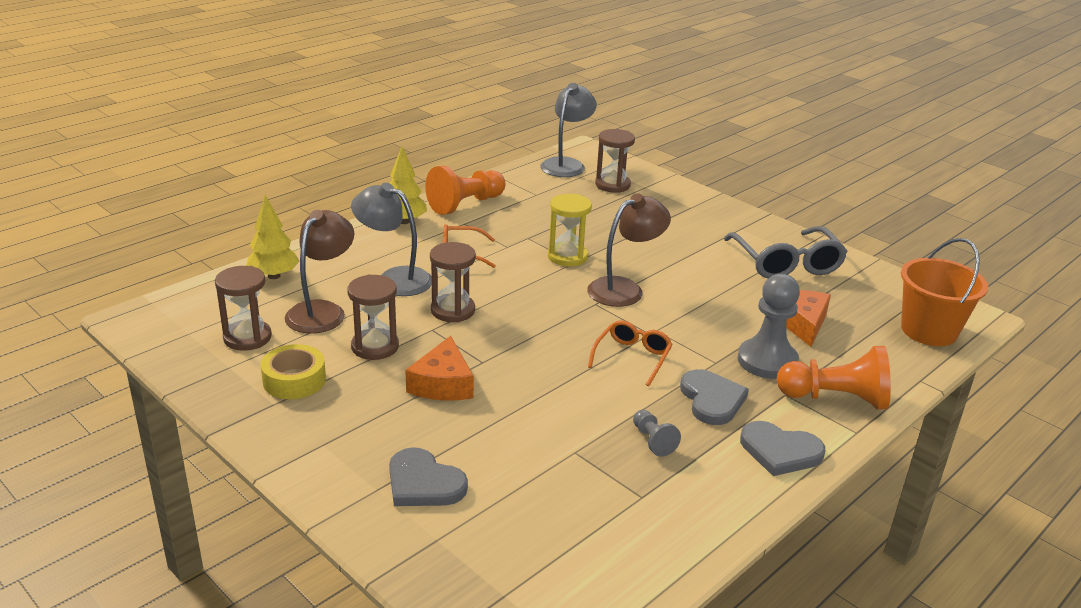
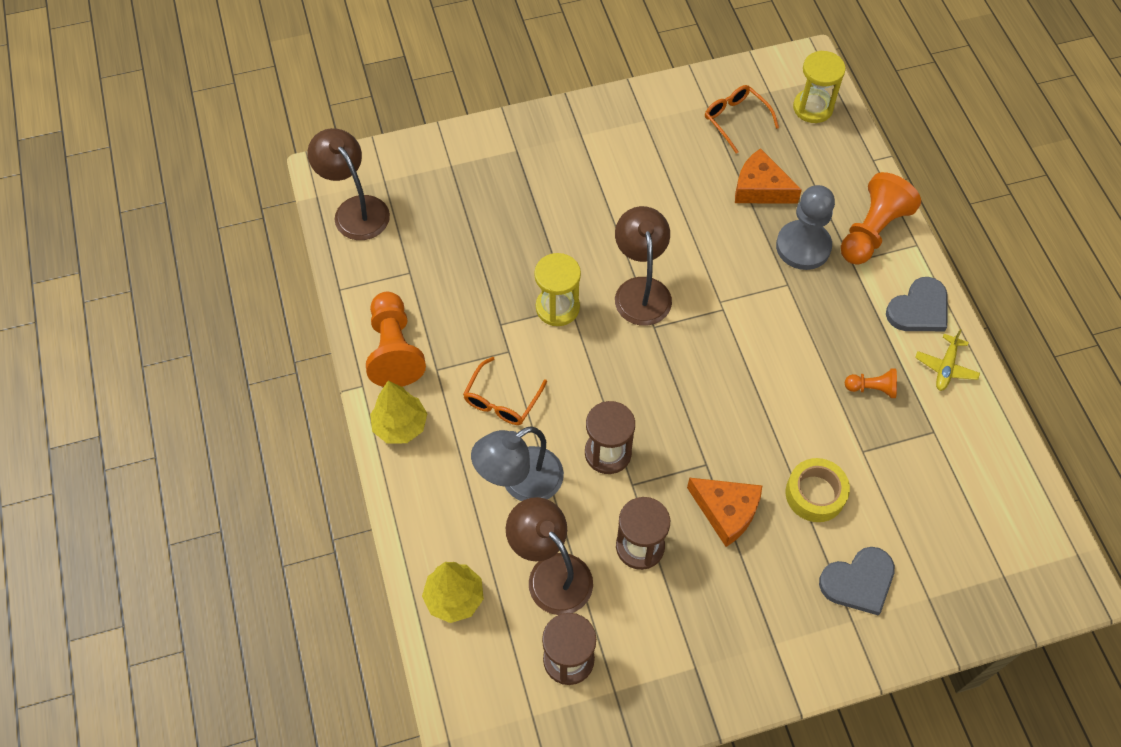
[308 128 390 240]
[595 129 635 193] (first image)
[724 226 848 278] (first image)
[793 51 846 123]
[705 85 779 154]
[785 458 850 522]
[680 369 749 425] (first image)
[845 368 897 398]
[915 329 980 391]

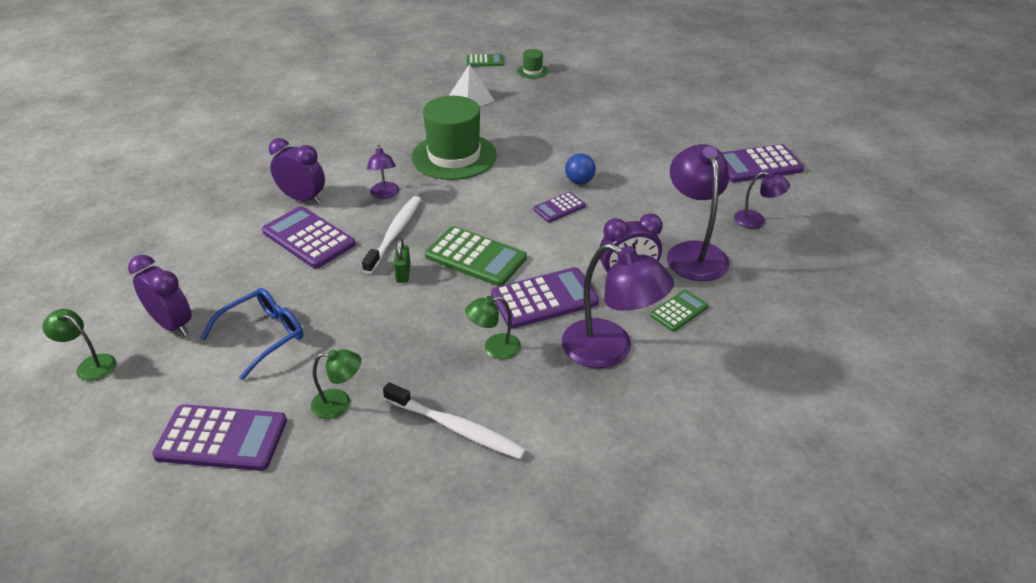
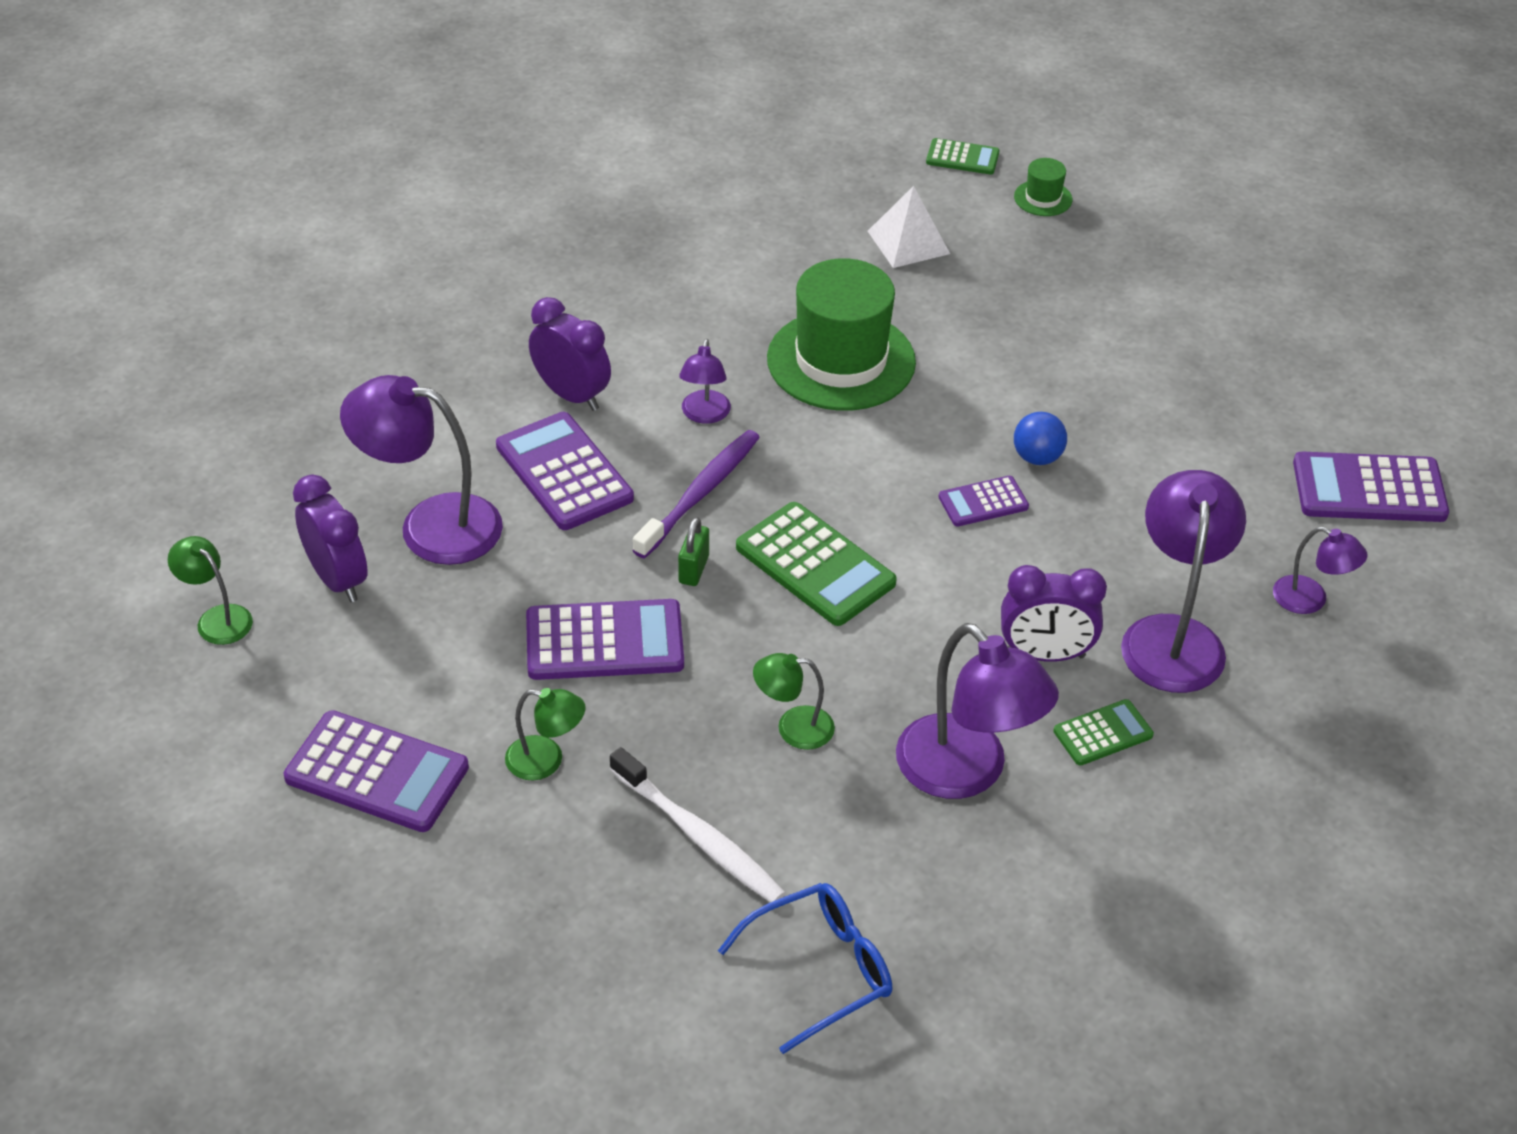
[632 430 760 559]
[526 599 684 680]
[718 883 892 1054]
[340 375 503 565]

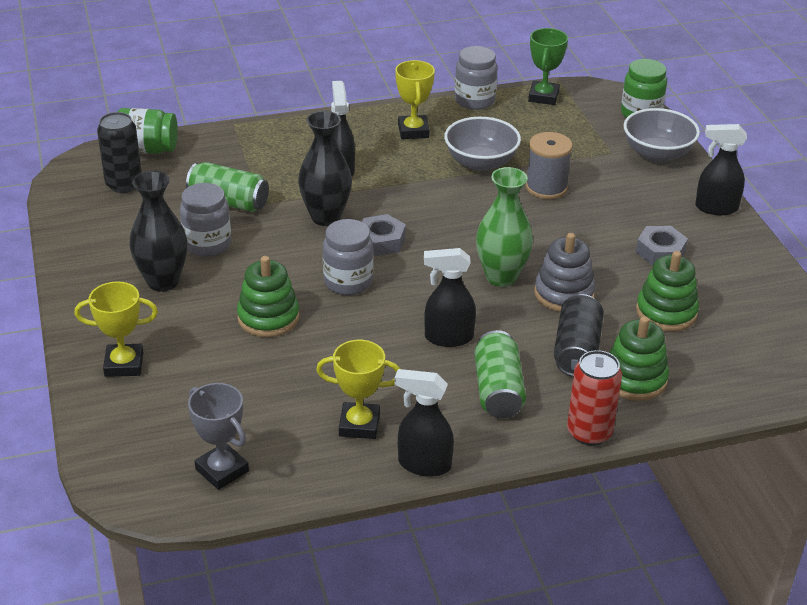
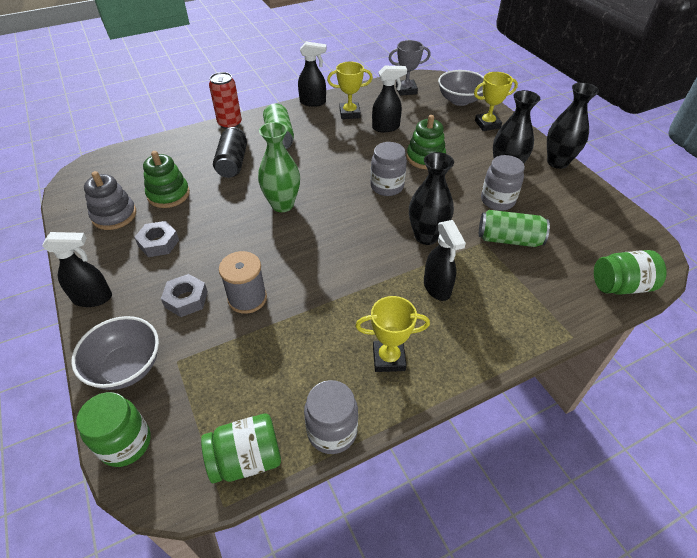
[201 414 281 483]
[355 296 430 372]
[97 112 142 193] (first image)
[438 70 484 106]
[161 274 208 317]
[84 171 136 230]
[372 66 407 132]
[609 316 669 401] (first image)
[389 40 431 96]
[547 82 599 169]

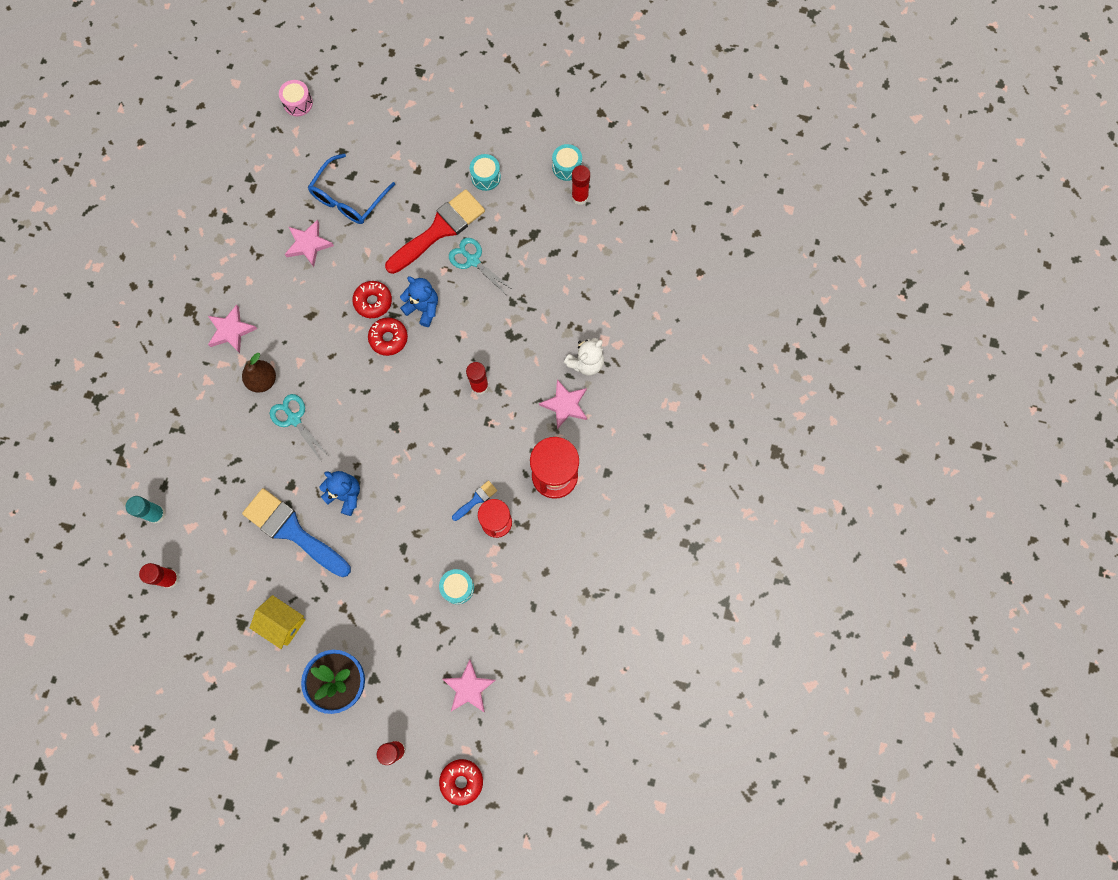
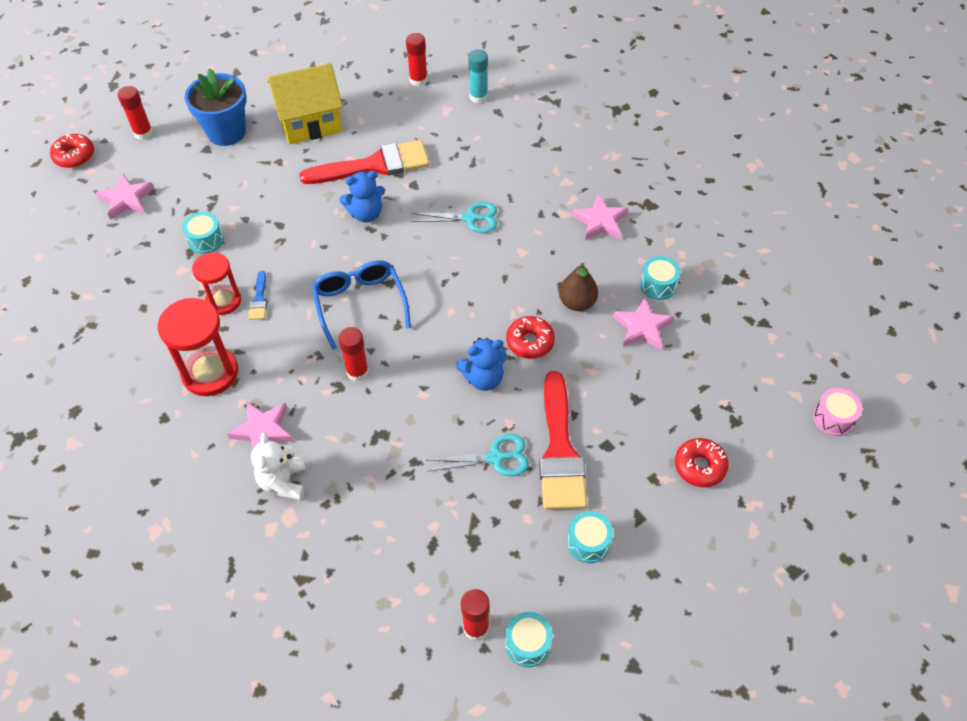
[312 260 411 350]
[675 438 729 487]
[559 263 598 311]
[299 140 429 184]
[267 63 343 144]
[640 256 680 300]

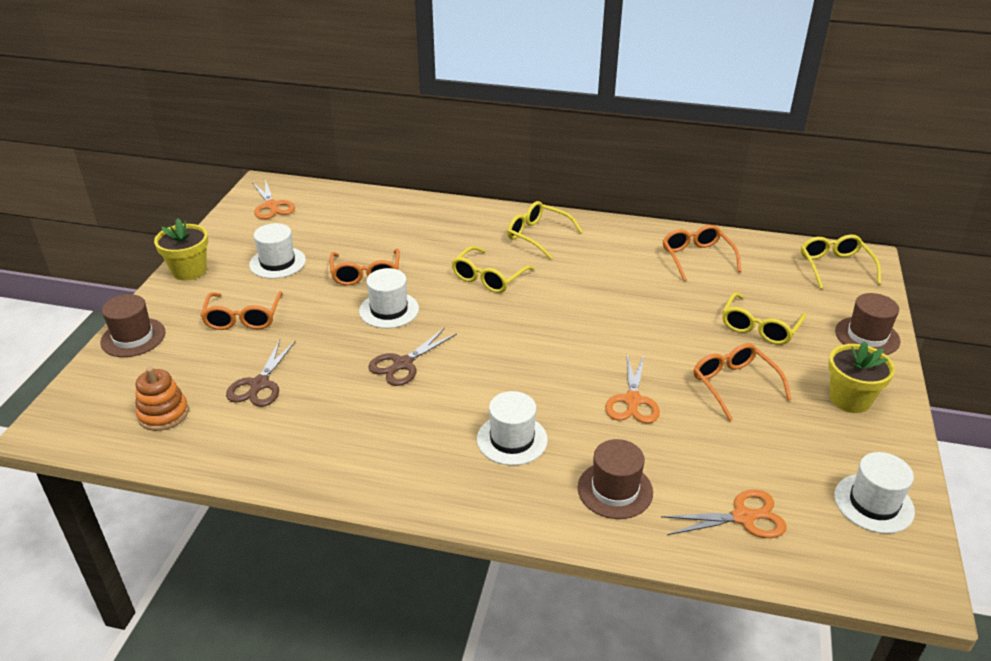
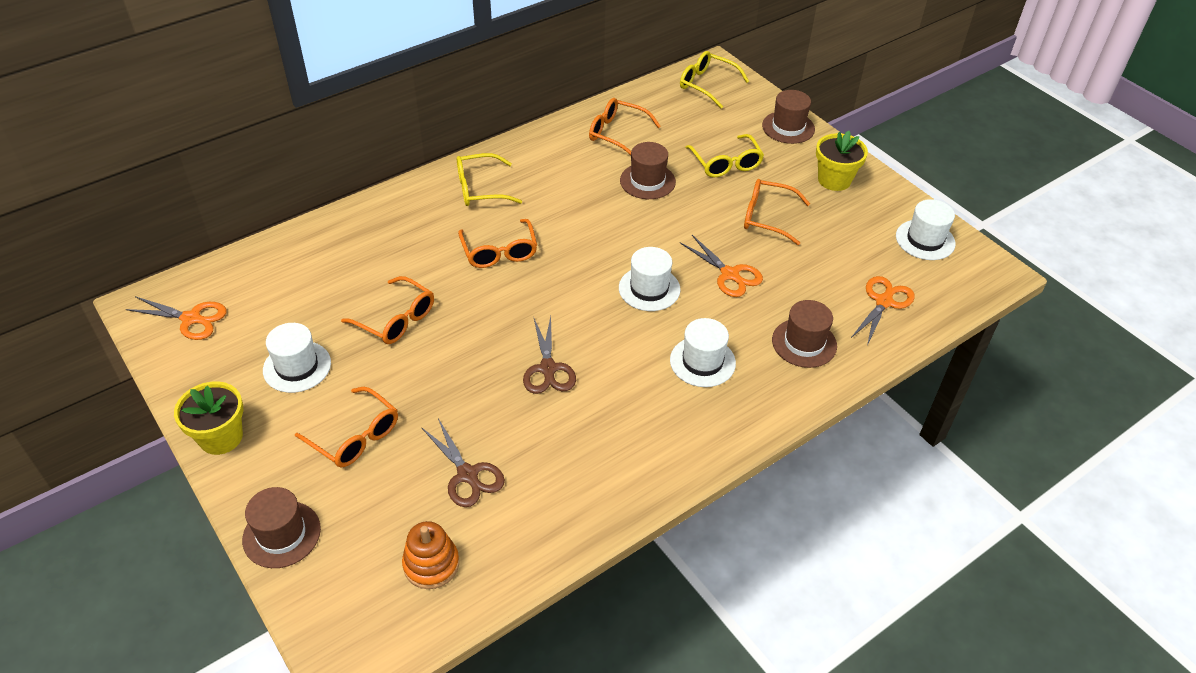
[458 219 537 268]
[619 247 681 311]
[620 142 676 199]

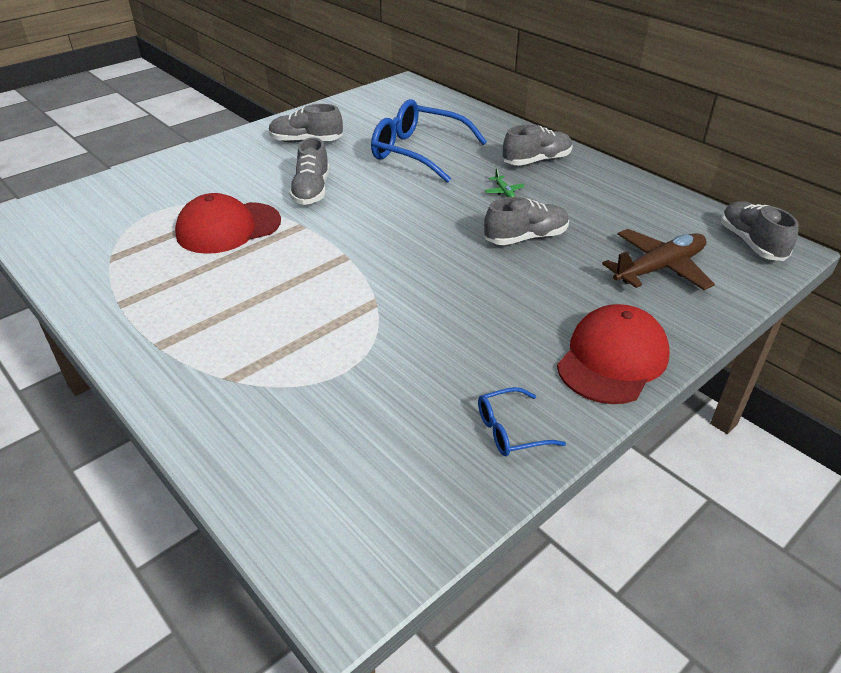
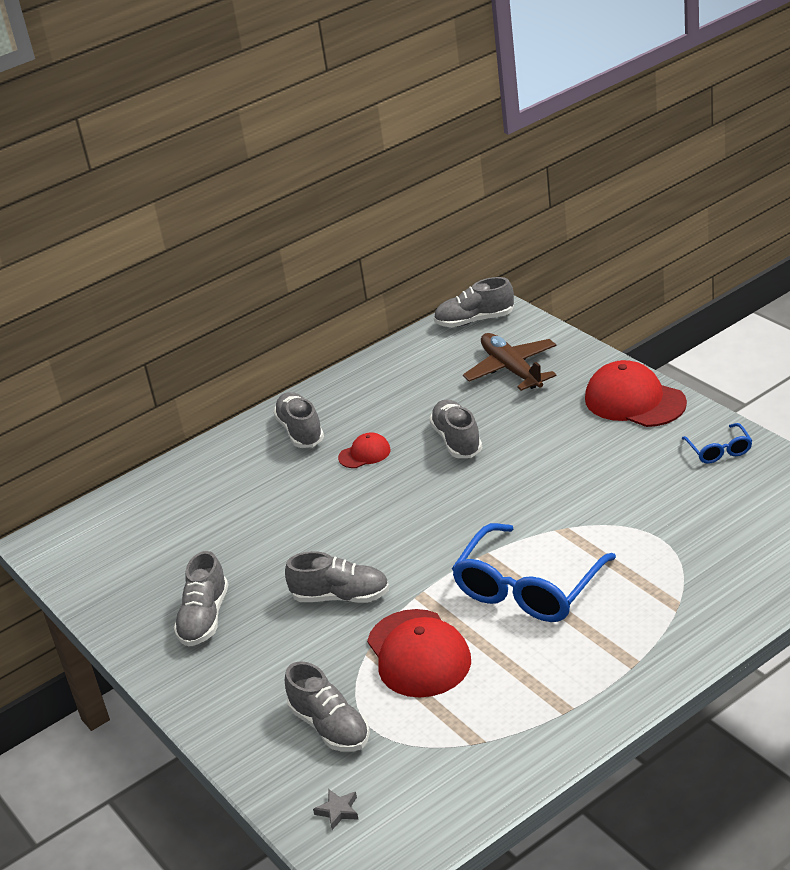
[452 523 616 622]
[338 433 391 468]
[285 661 370 752]
[313 789 359 830]

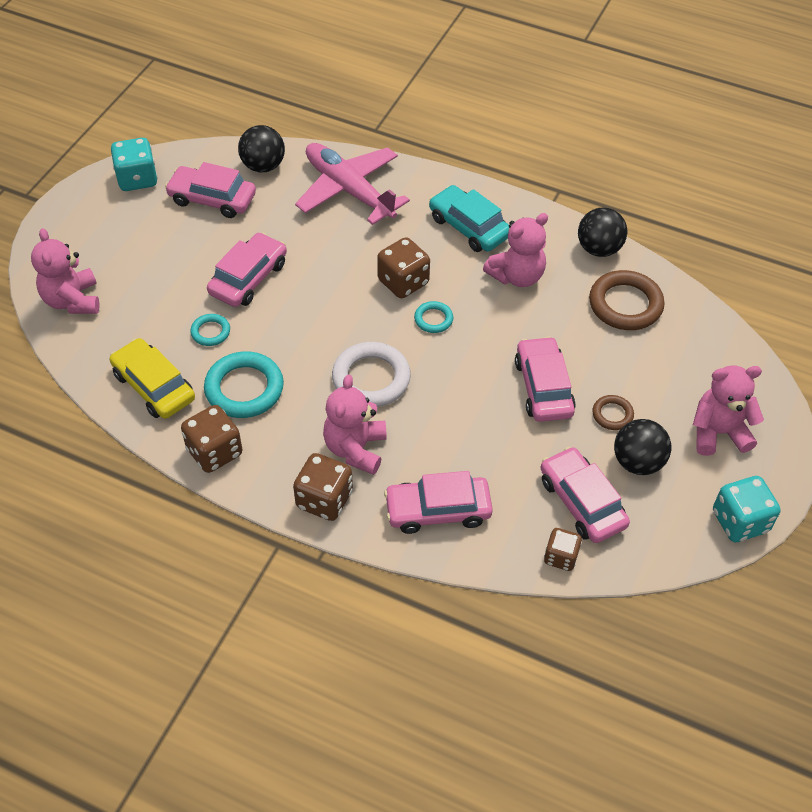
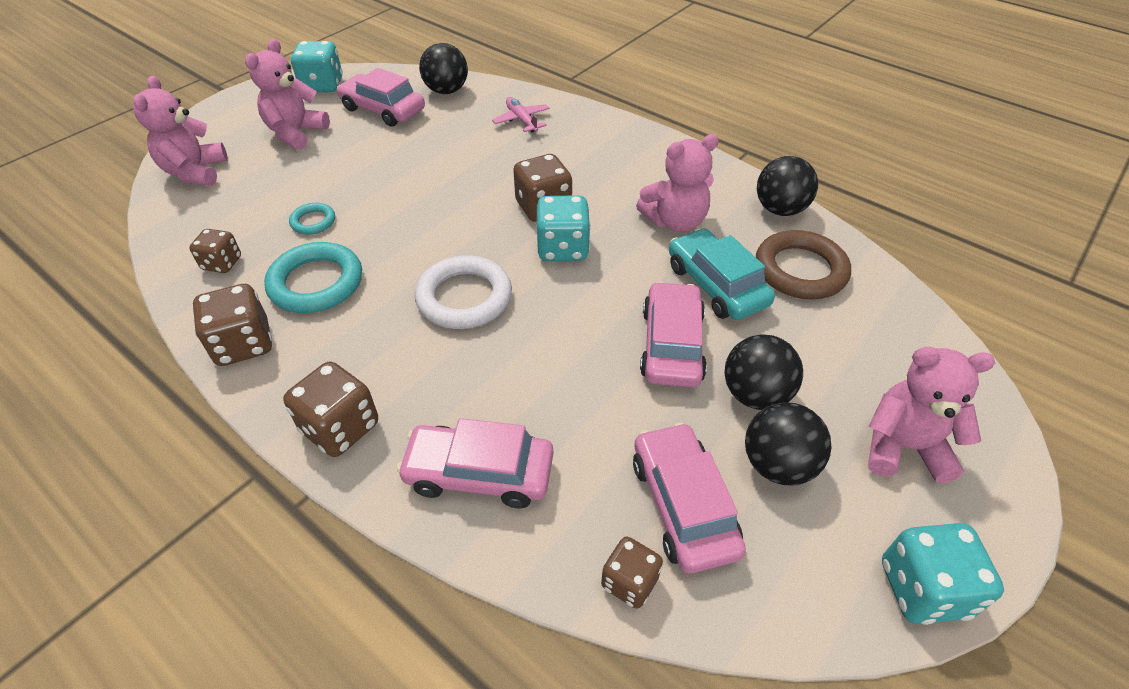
[492 97 550 132]
[669 228 775 320]
[207 232 287 307] (first image)
[536 195 591 262]
[189 229 241 273]
[245 39 330 150]
[725 334 803 410]

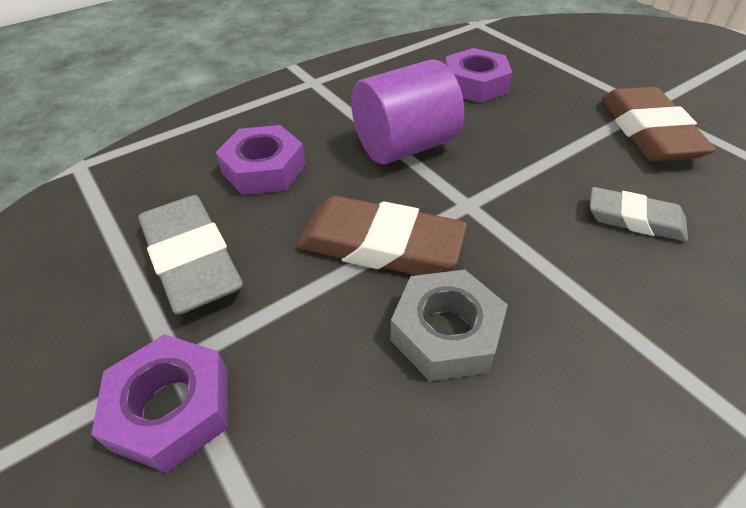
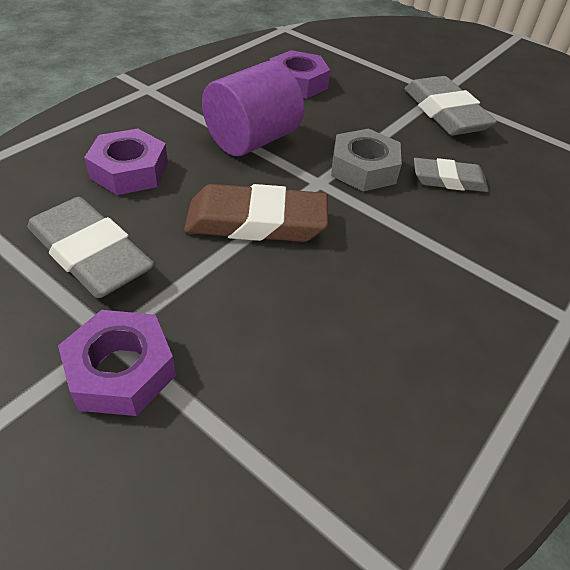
[404 76 497 135]
[331 128 402 191]

